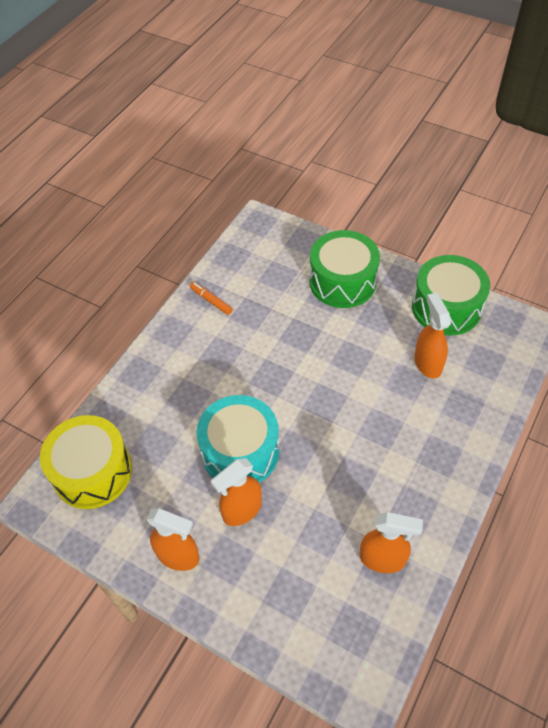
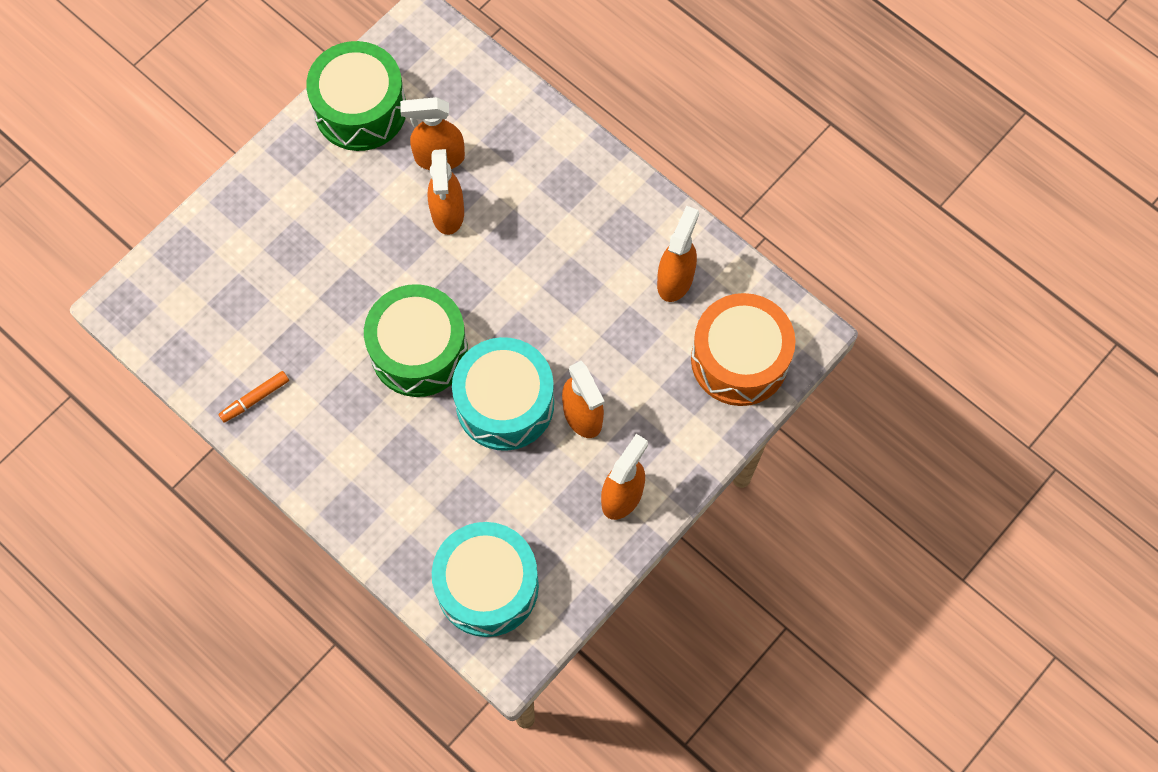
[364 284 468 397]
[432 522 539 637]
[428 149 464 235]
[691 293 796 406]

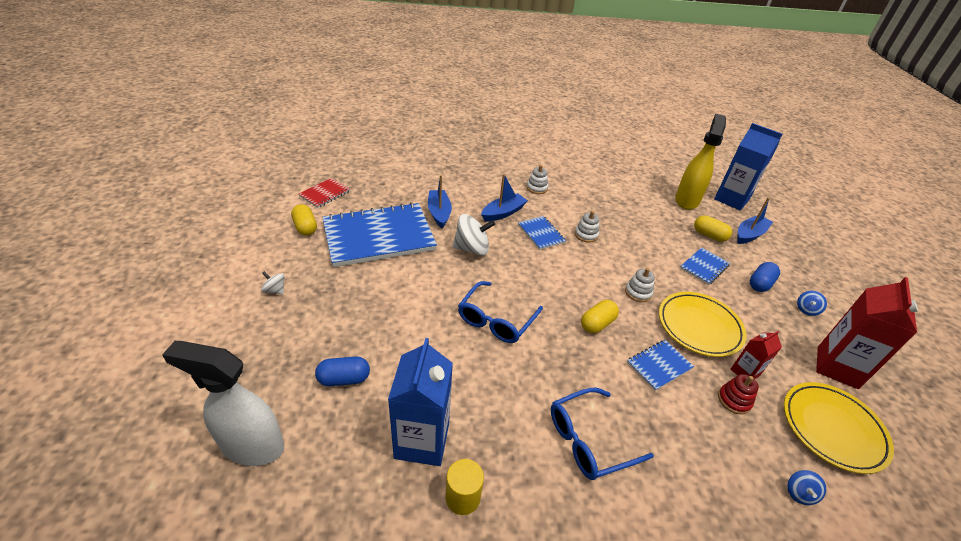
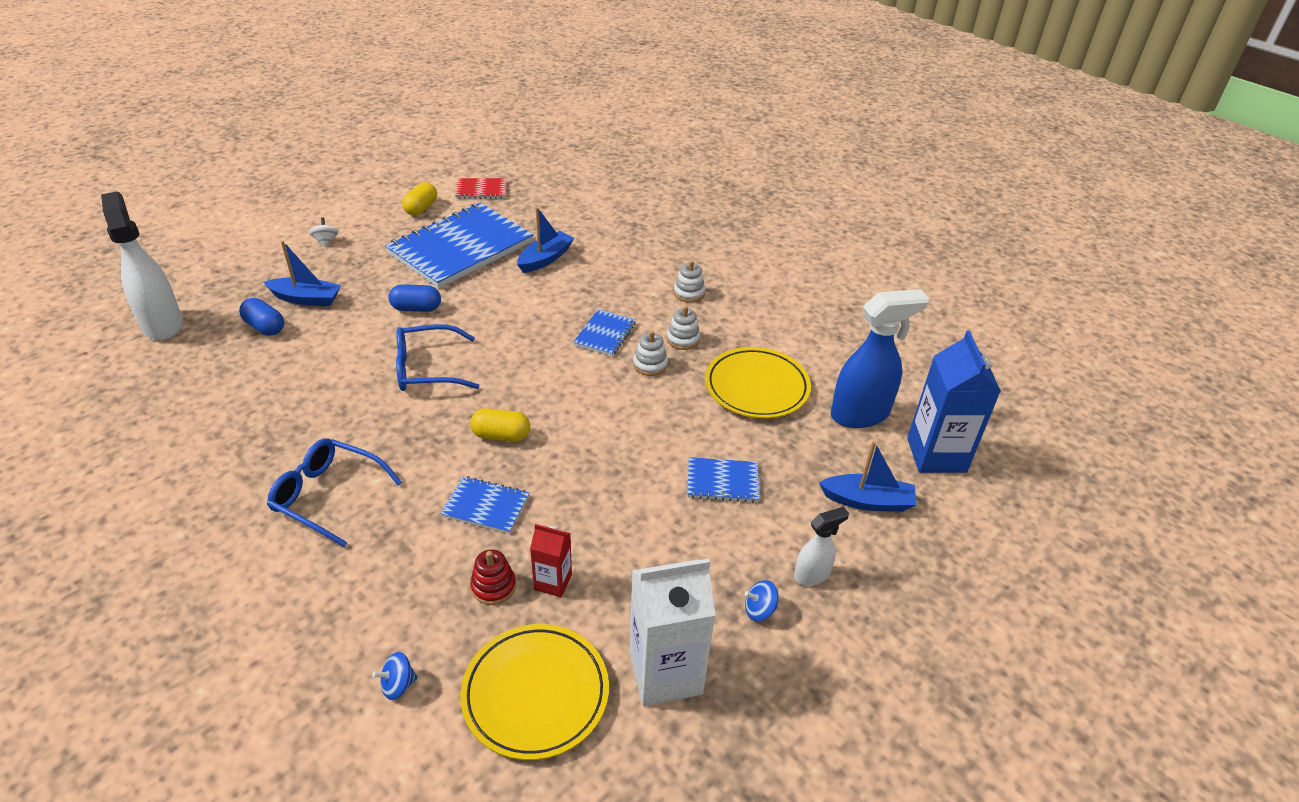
[831 289 930 428]
[263 241 341 306]
[385 203 534 288]
[453 214 495 256] (first image)
[694 215 732 242] (first image)
[388 284 441 312]
[667 306 700 350]
[629 559 716 706]
[705 347 811 418]
[388 338 453 466] (first image)
[445 459 484 515] (first image)
[794 507 849 586]

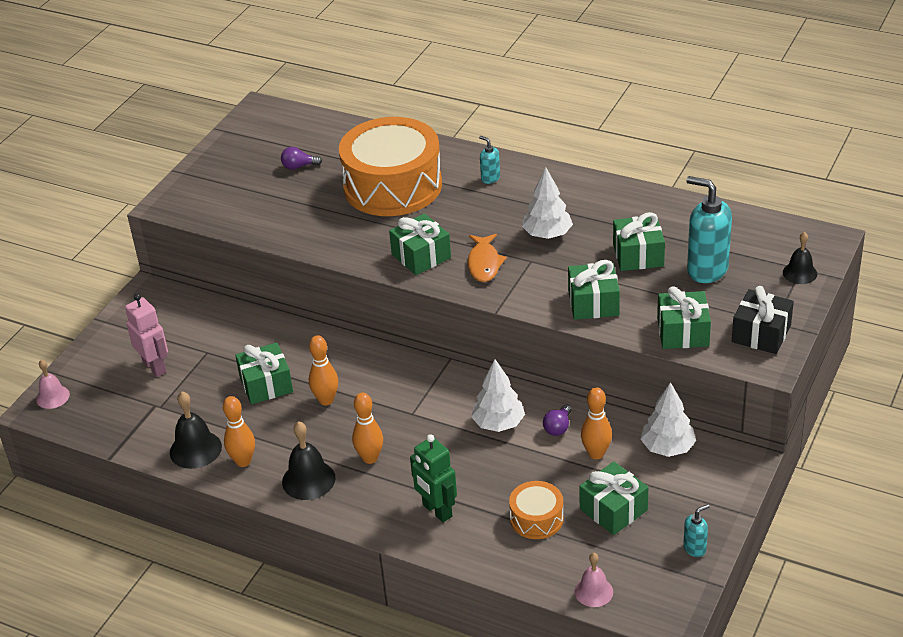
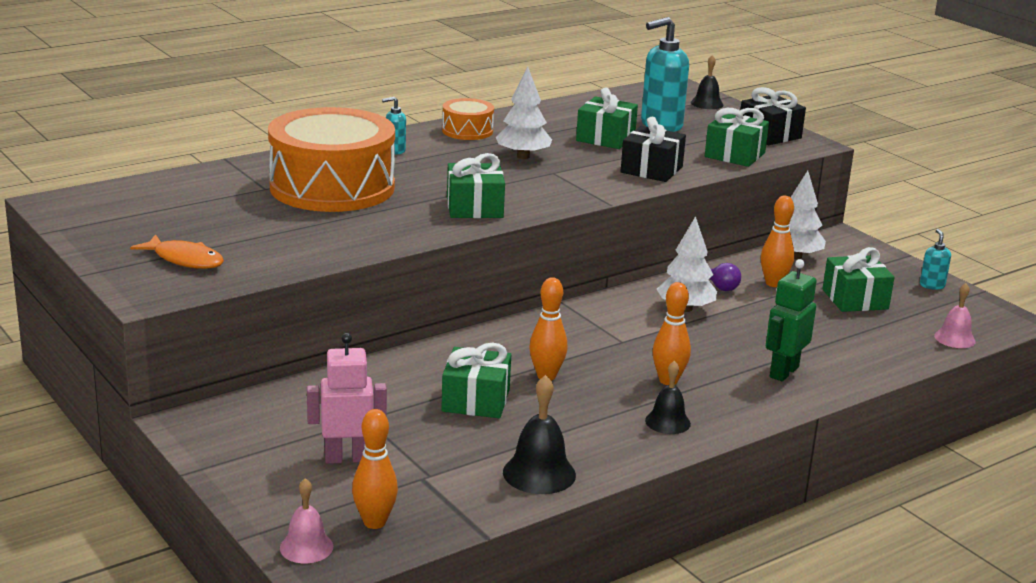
[281 147 322 170] (first image)
[130 234 224 269]
[620 117 686 182]
[352 409 398 529]
[645 361 691 434]
[766 259 817 381]
[442 98 494 140]

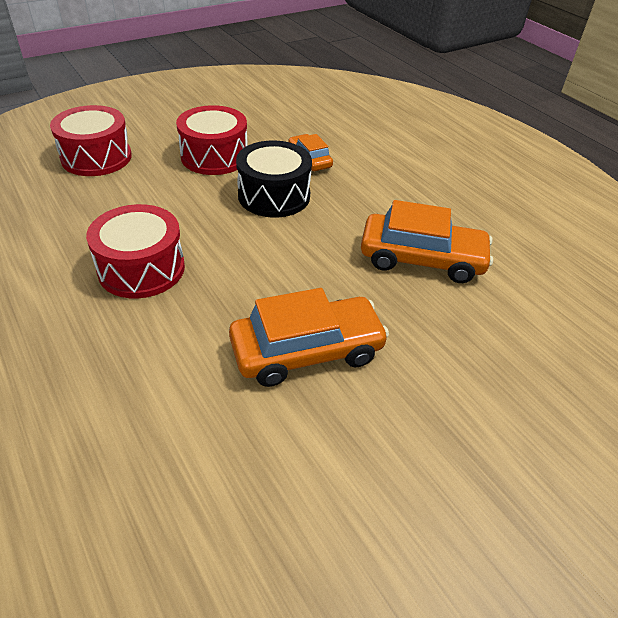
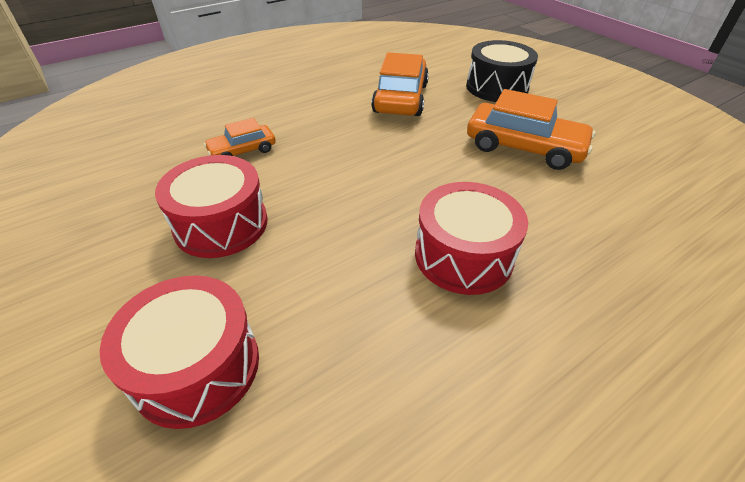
[466 40 538 102]
[467 89 596 170]

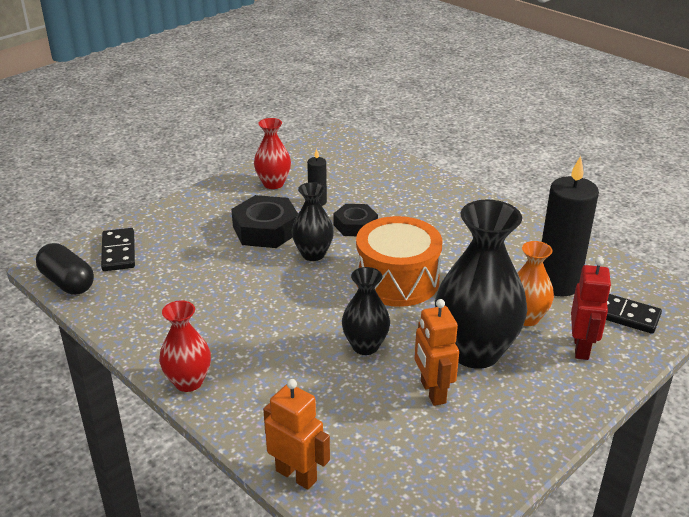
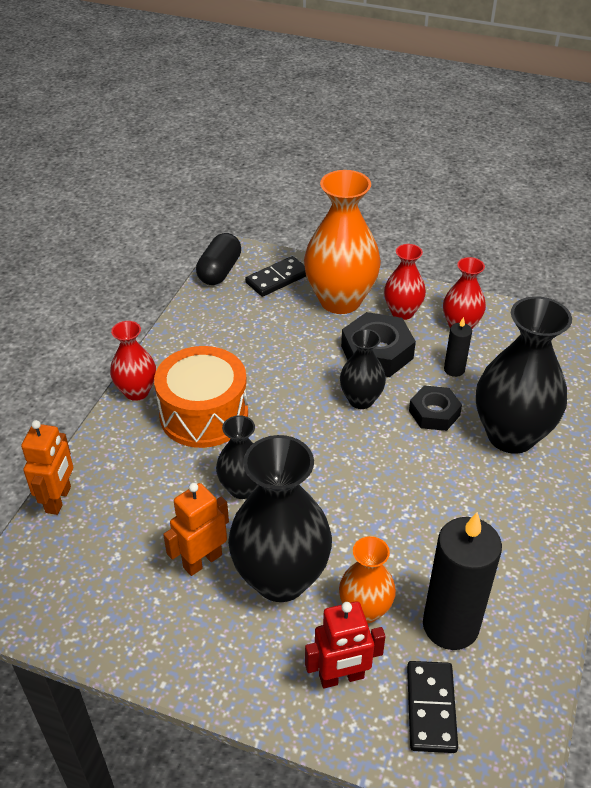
[154 346 248 448]
[304 170 381 314]
[384 244 426 320]
[476 296 572 454]

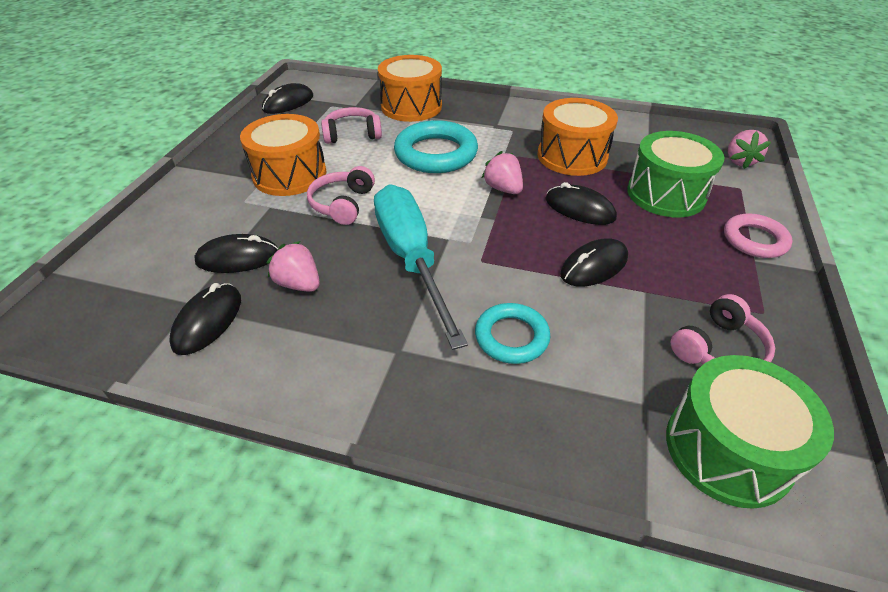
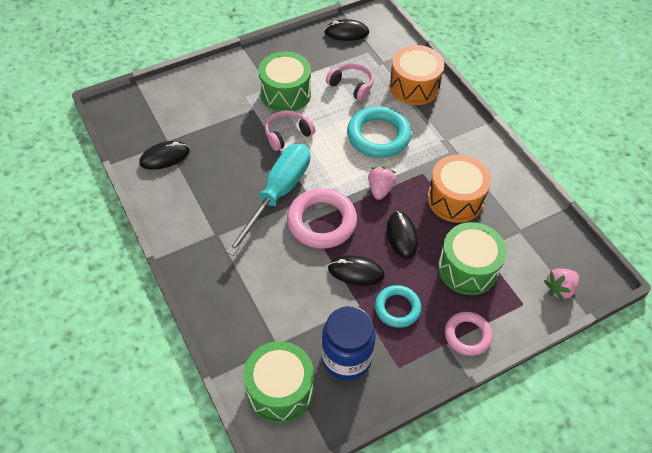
[258 51 311 112]
[194 234 278 273] (first image)
[266 241 320 292] (first image)
[321 306 375 380]
[375 285 421 328]
[287 188 357 249]

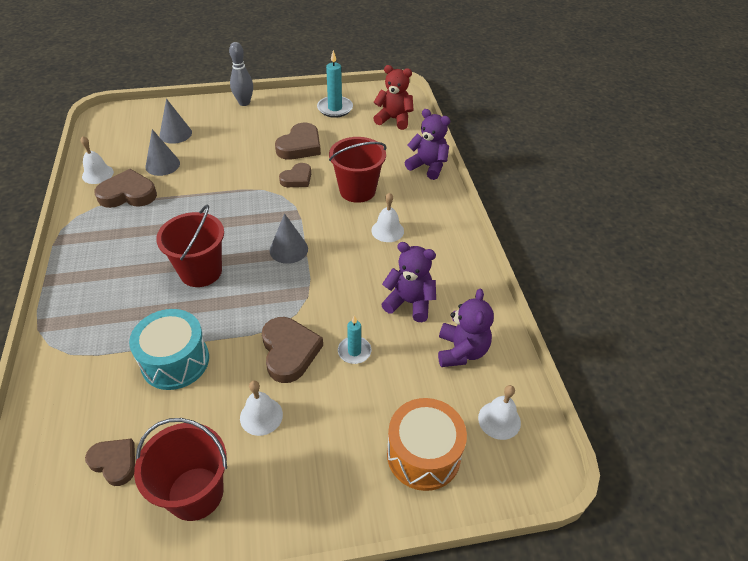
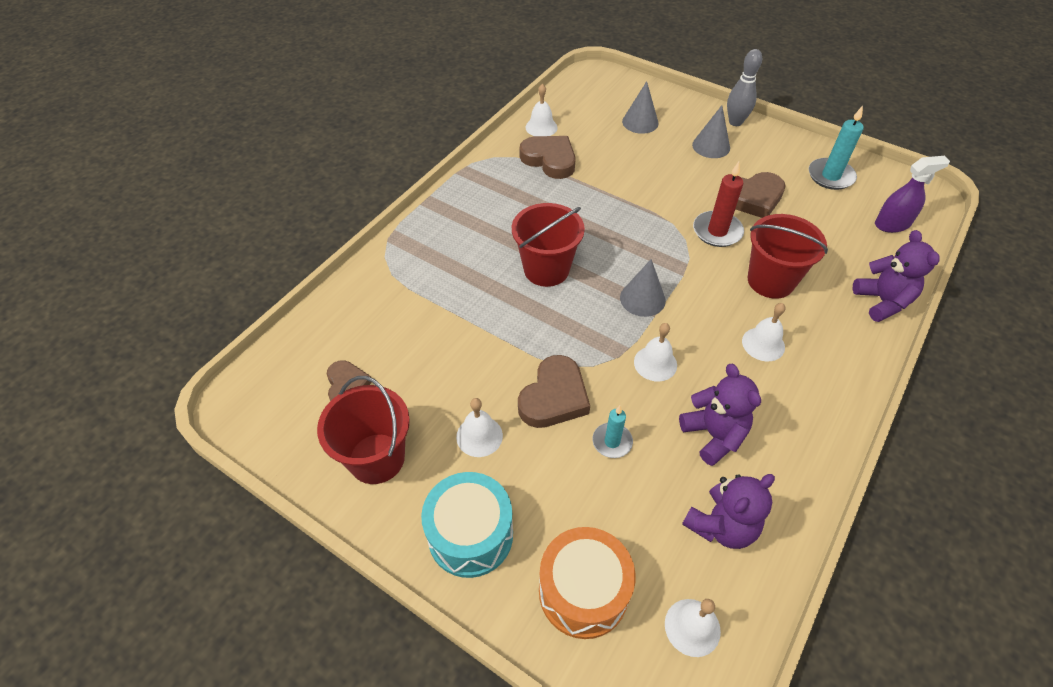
[875 156 950 233]
[692 105 730 158]
[693 162 744 247]
[421 472 513 578]
[634 323 677 382]

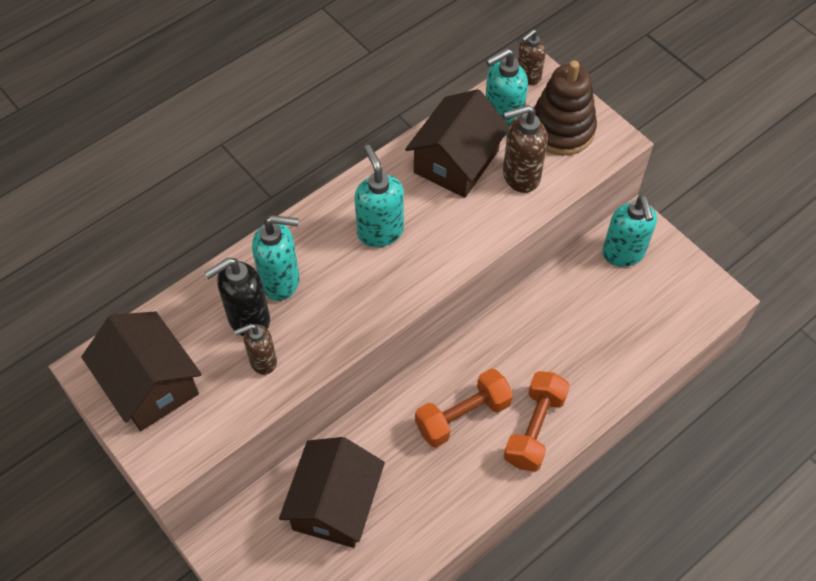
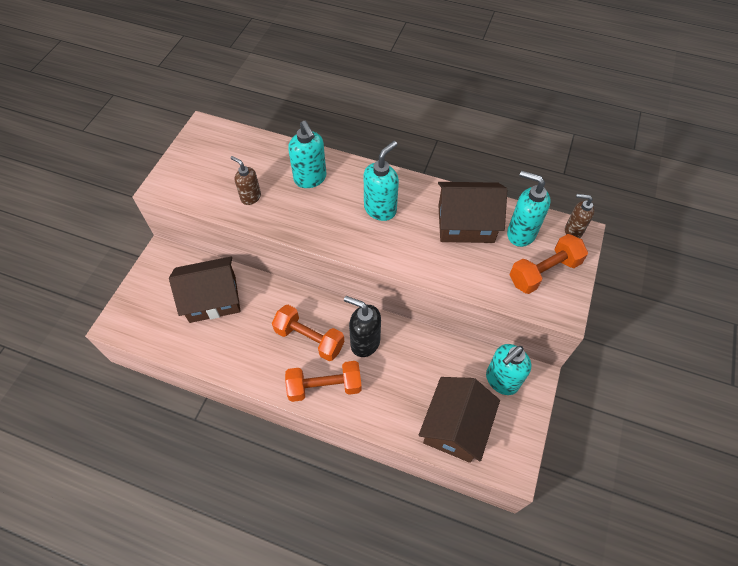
[509 234 588 294]
[503 105 548 193] (first image)
[344 296 381 357]
[419 377 500 463]

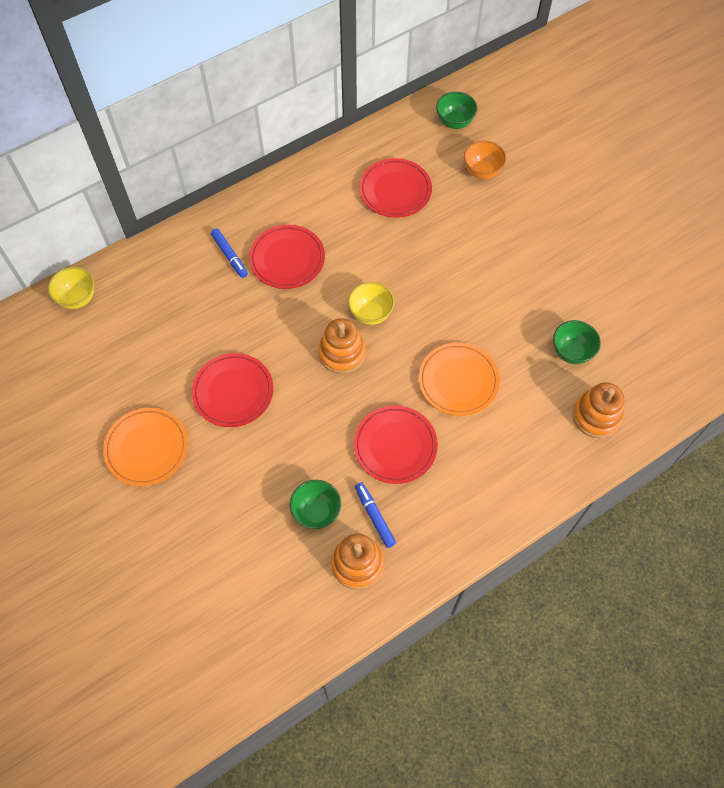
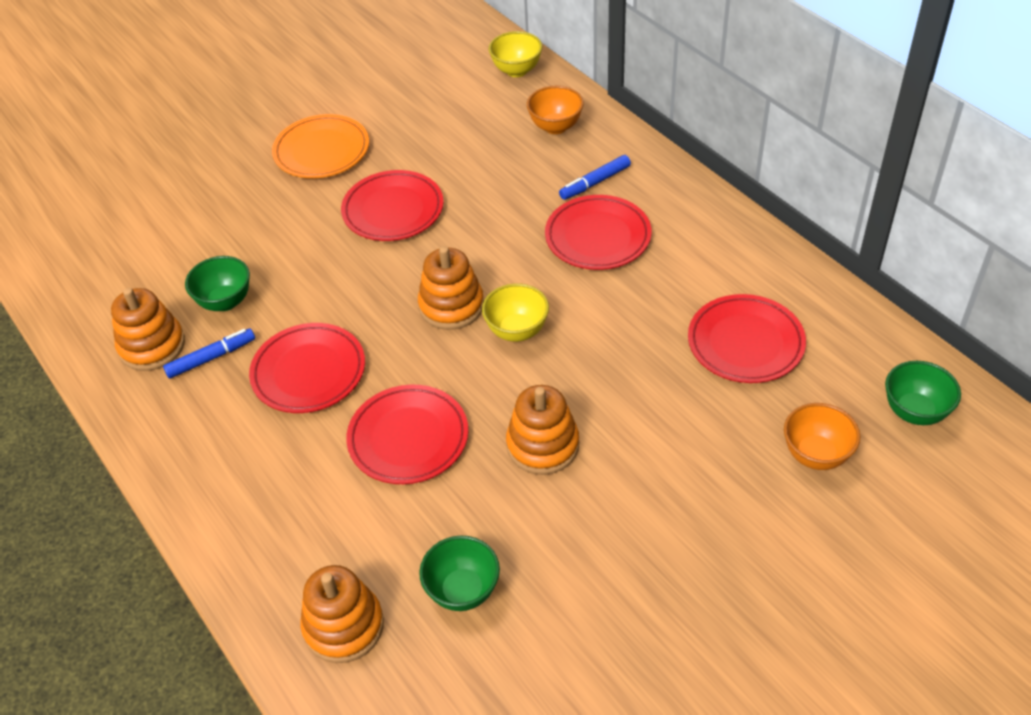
[346 385 468 484]
[527 86 584 134]
[506 385 579 475]

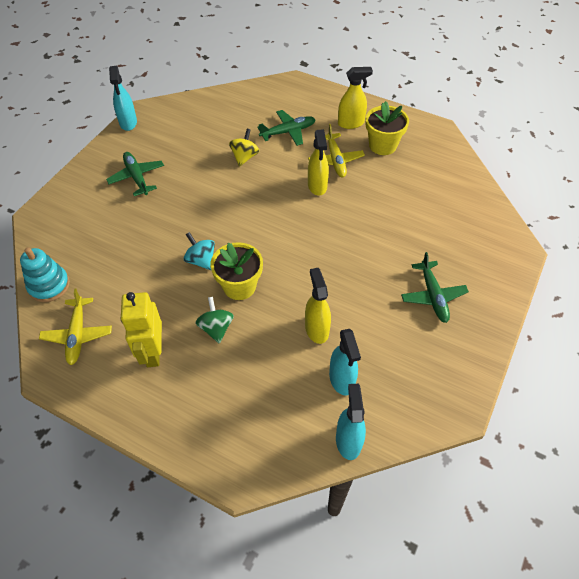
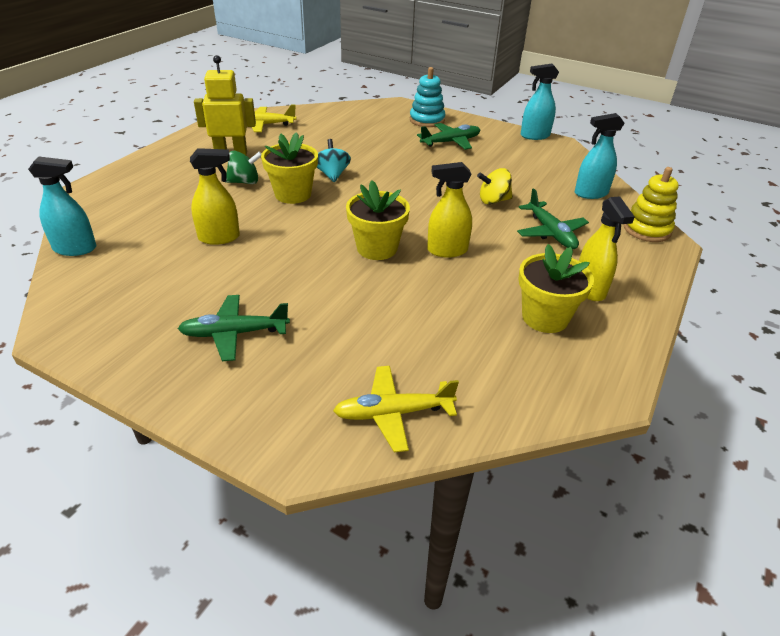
[333 366 459 452]
[477 168 513 205]
[317 139 351 182]
[410 67 445 127]
[575 113 624 199]
[624 167 679 242]
[346 180 410 260]

